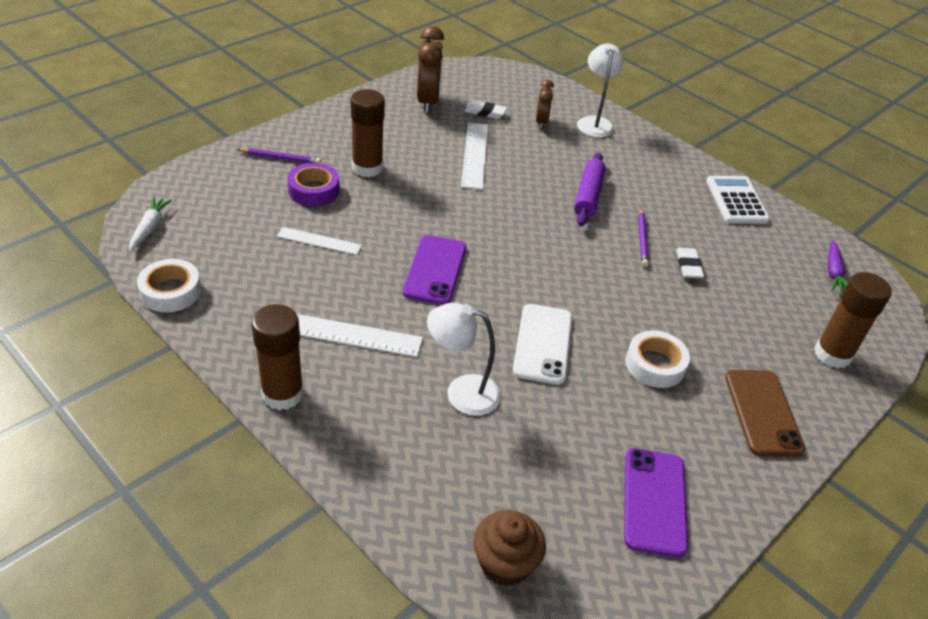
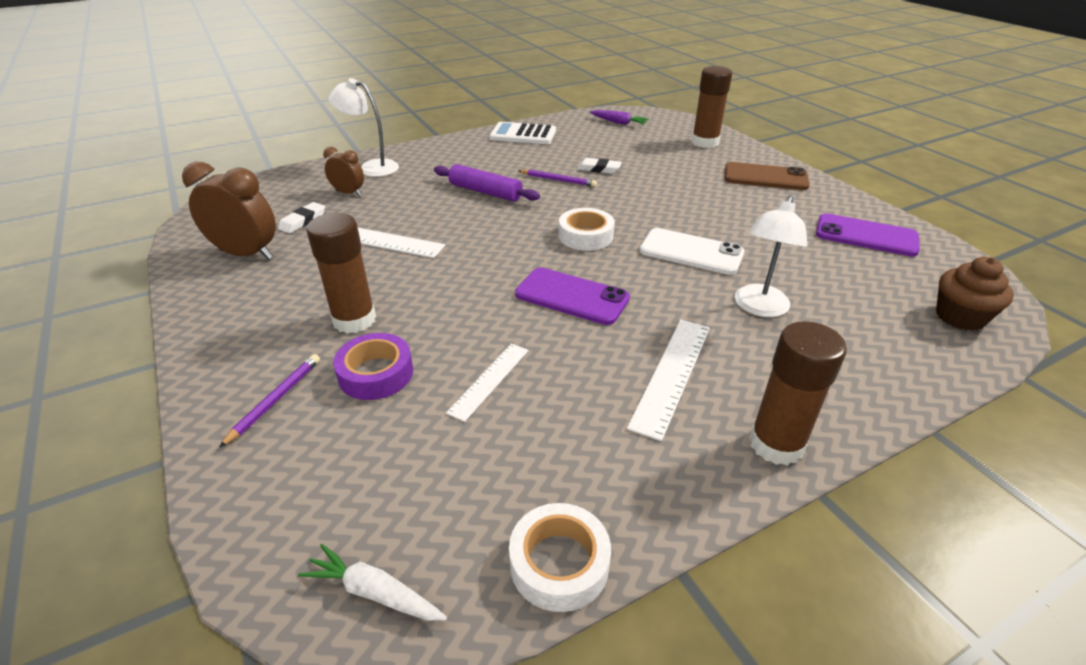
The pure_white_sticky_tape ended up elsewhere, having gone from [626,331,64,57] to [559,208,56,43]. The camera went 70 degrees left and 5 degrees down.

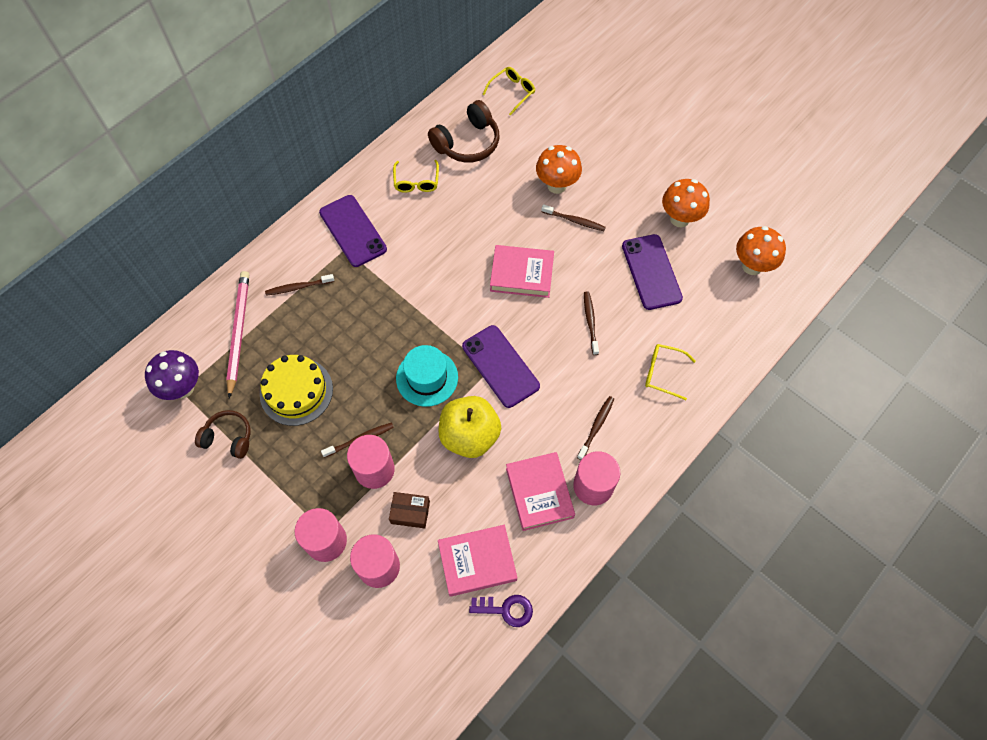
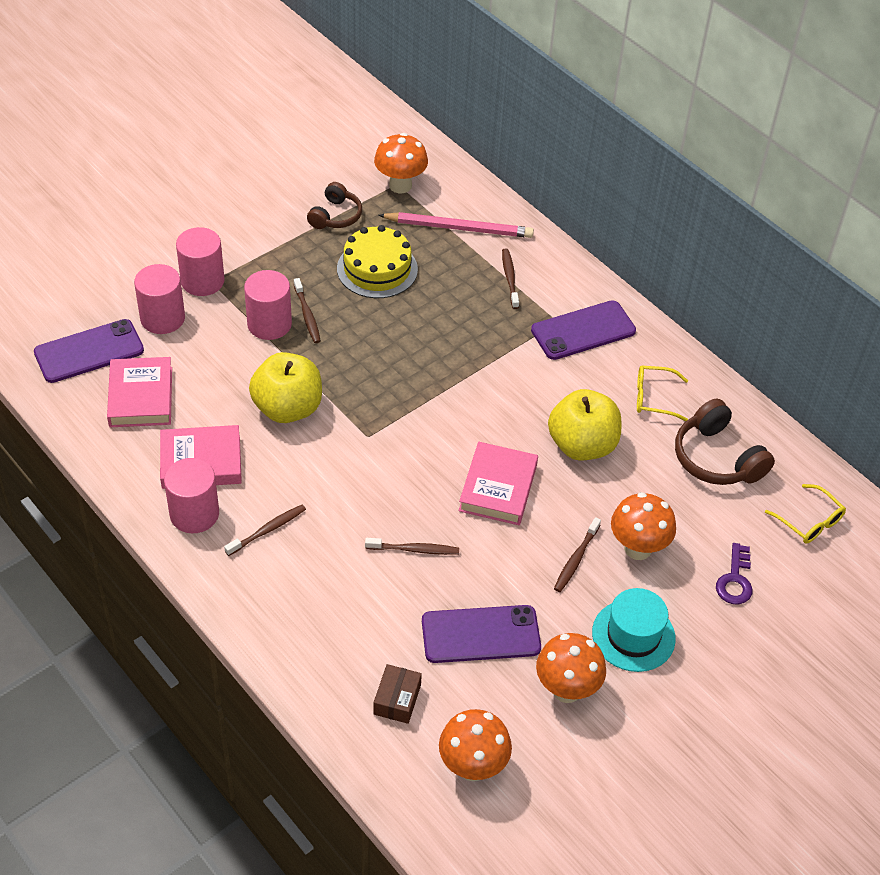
The second view lost the bright_yellow_glasses at [645,344,51,56]. The second view gained the bright_yellow_apple at [548,389,73,72]. The russet_parcel ended up elsewhere, having gone from [389,492,41,36] to [373,664,49,60]. The teal_top_hat ended up elsewhere, having gone from [396,345,62,62] to [592,588,84,84]. The purple_mobile_phone ended up elsewhere, having gone from [462,325,78,83] to [34,319,110,64]. The purple_key ended up elsewhere, having gone from [469,595,64,32] to [716,543,37,61]. What was the purple_fungus at [145,350,54,50] turned into the orange_fungus at [374,133,54,60]. The russet_toothbrush at [577,396,37,64] ended up facing another way, 75 degrees counterclockwise from before. The camera went 95 degrees right and 15 degrees down.

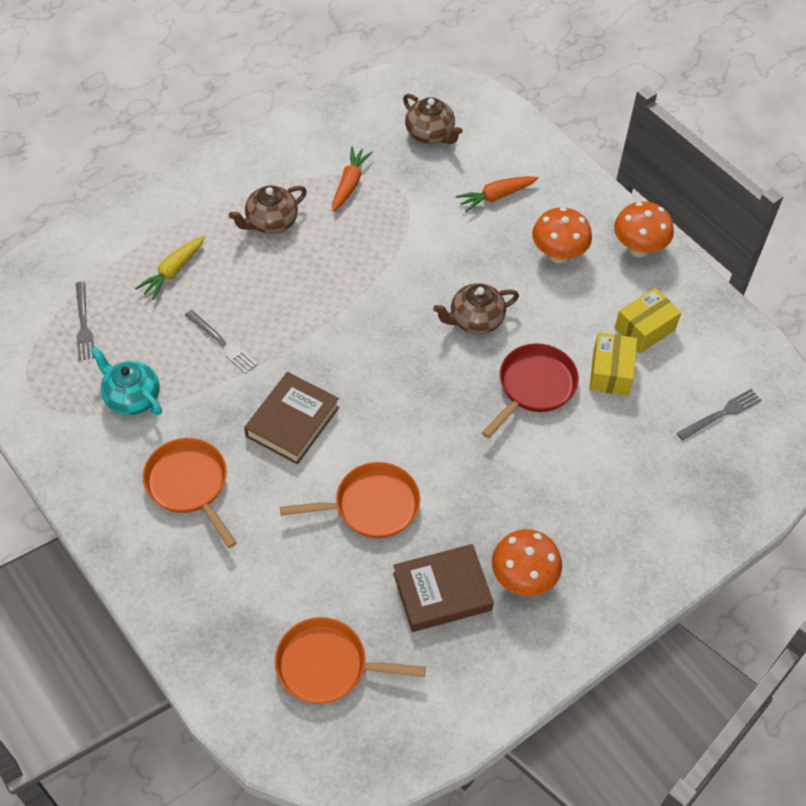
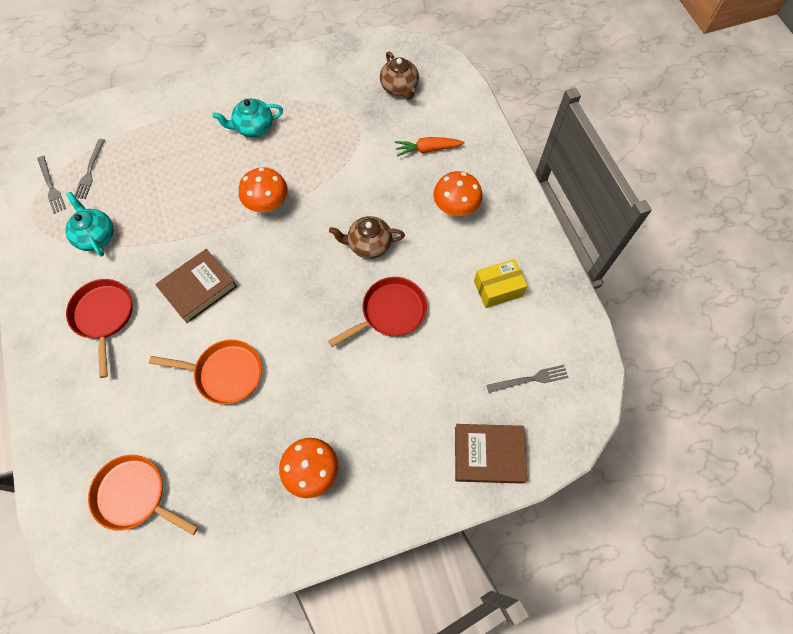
The second view lost the bright_yellow_carrot at [135,236,70,64]. The second view lost the orange_carrot at [332,146,41,66]. The second view lost the bright_yellow_parcel at [589,332,48,64]. The gray_table_fork ended up elsewhere, having gone from [185,310,73,64] to [37,156,29,58]. The russet_hardcover ended up elsewhere, having gone from [393,544,101,88] to [455,424,72,60]. The orange_fungus ended up elsewhere, having gone from [614,202,60,55] to [239,167,49,46]. What was the orange_skillet at [143,438,94,110] turned into the red_skillet at [66,279,67,99]. What was the russet_china_teapot at [229,185,78,49] turned into the teal_china_teapot at [212,98,71,39]. The camera went 20 degrees right and 10 degrees up.

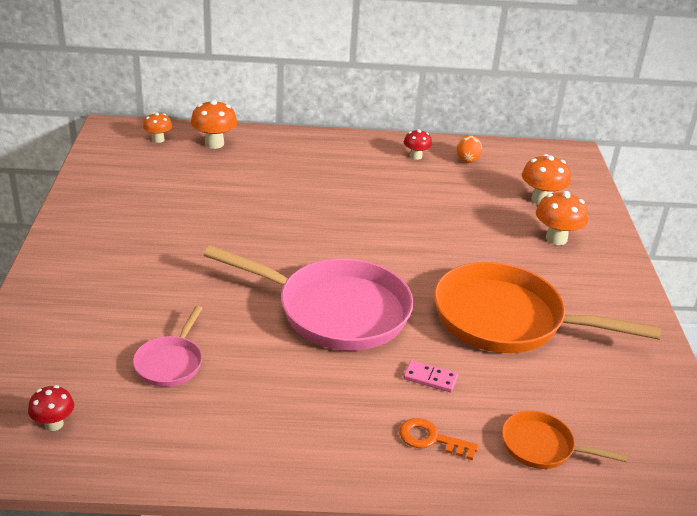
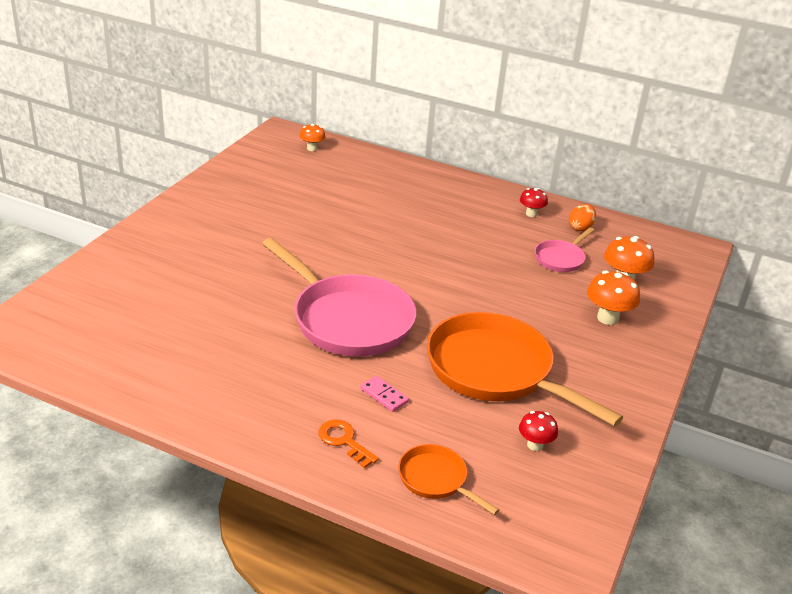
The second view lost the orange_fungus at [191,100,46,49]. The red_fungus ended up elsewhere, having gone from [28,385,46,46] to [519,411,39,40]. The rose-pink_skillet ended up elsewhere, having gone from [133,306,70,81] to [535,227,59,45]. The camera went 25 degrees right and 0 degrees up.

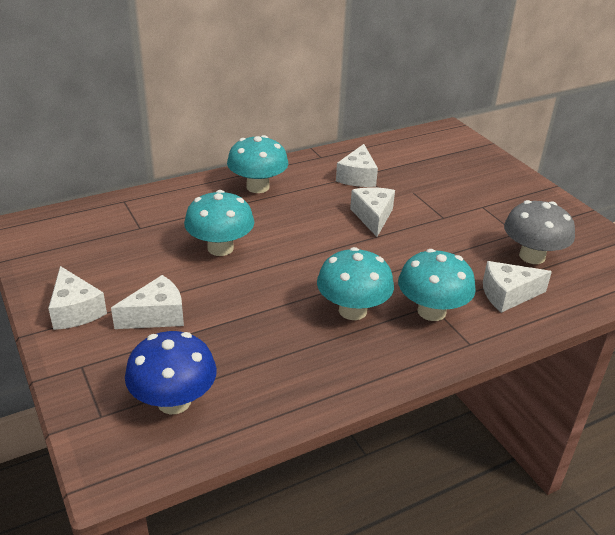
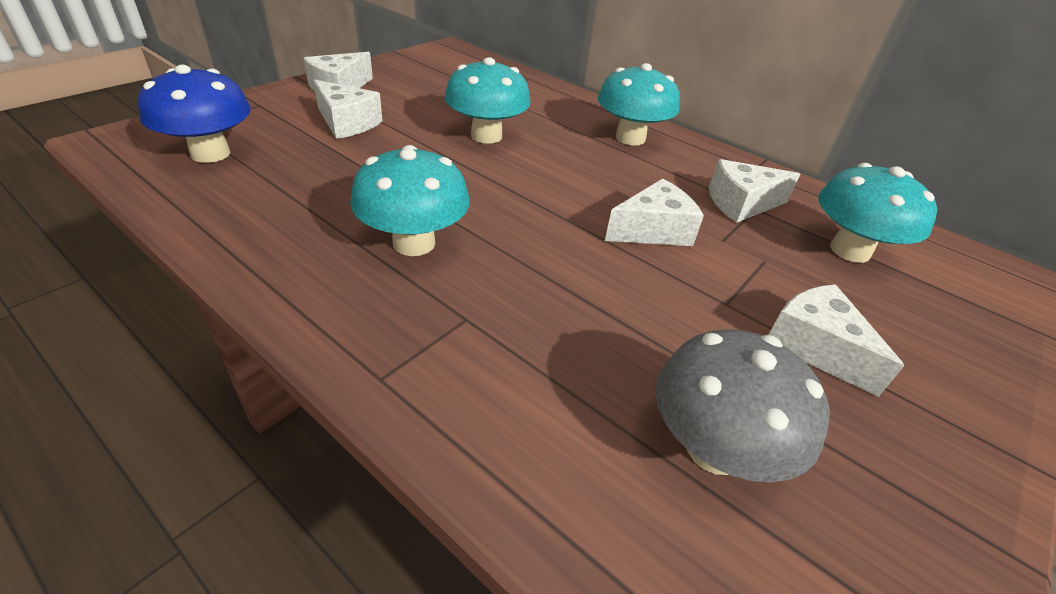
The teal_fungus ended up elsewhere, having gone from [398,249,78,72] to [818,163,119,100]. The pure_white_cheese_wedge ended up elsewhere, having gone from [483,261,69,52] to [769,284,135,113]. The camera went 65 degrees right and 5 degrees up.

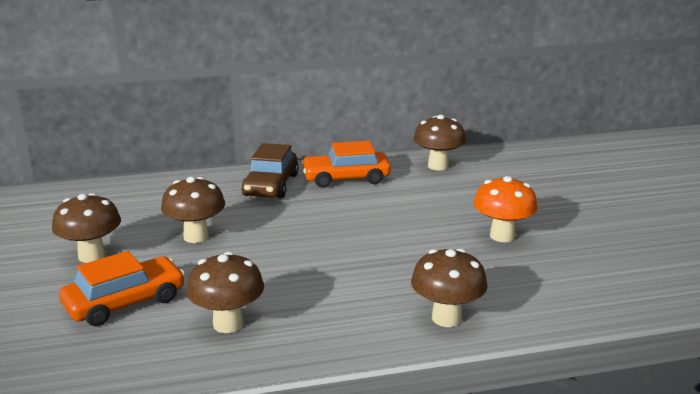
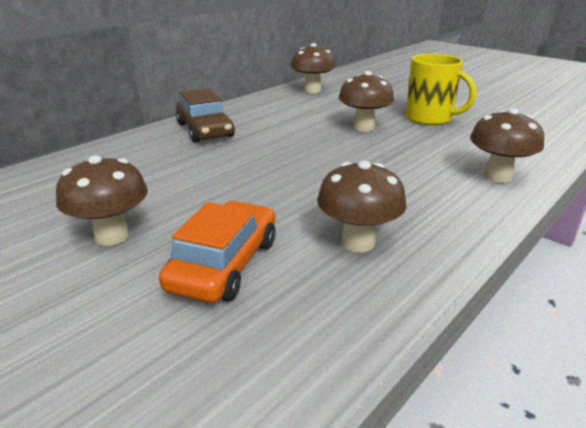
The second view lost the orange_automobile at [301,141,90,47]. The russet_fungus ended up elsewhere, having gone from [161,177,64,66] to [339,71,55,61]. Where the orange_fungus stood at [473,176,65,66], the bright_yellow_coffee_mug came to stand at [406,54,70,71]. The camera went 35 degrees left and 5 degrees up.

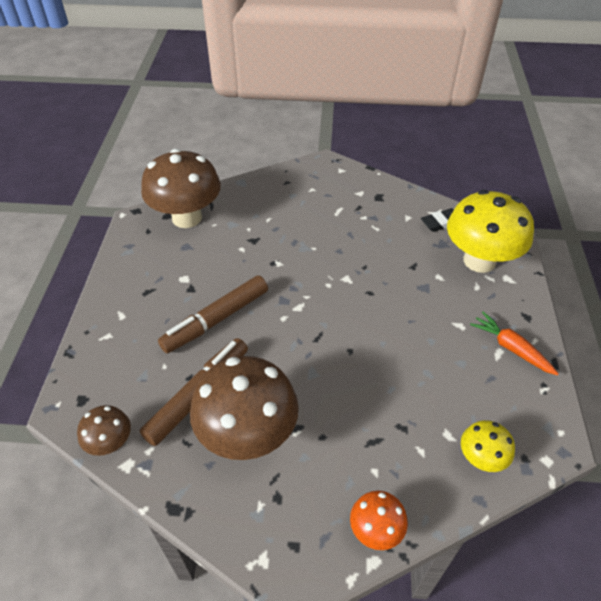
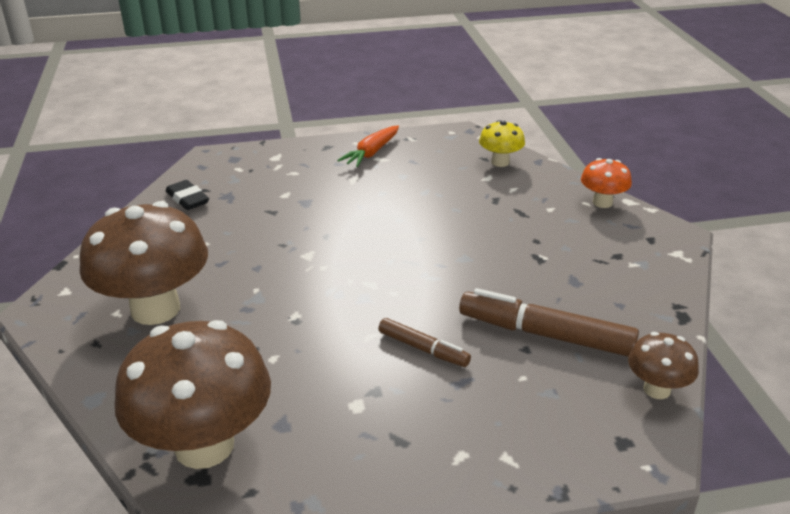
The second view lost the bright_yellow_fungus at [447,190,87,83]. The russet_fungus ended up elsewhere, having gone from [190,356,109,104] to [80,201,128,124]. The size of the russet_felt_pen at [158,275,110,78] changed by a factor of 0.56. The camera went 105 degrees left and 15 degrees down.

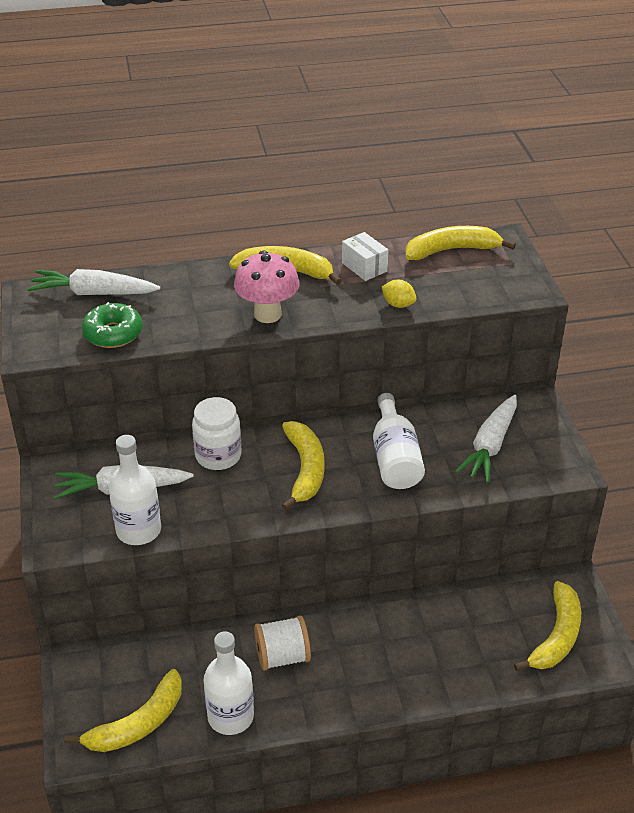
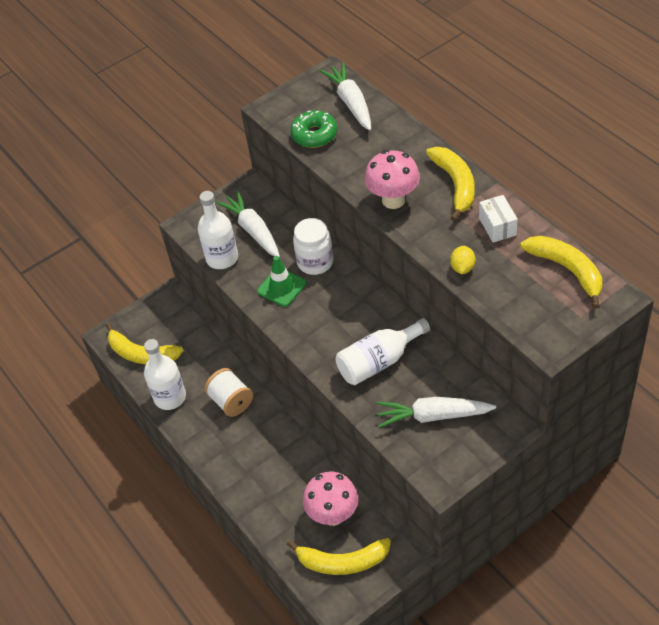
The second view lost the bright_yellow_toy_banana at [282,421,43,90]. The second view gained the leaf-green_safety_cone at [257,256,49,51]. The second view gained the rose-pink_fungus at [303,471,55,55]. The pure_white_parcel at [342,232,47,49] ended up facing another way, 45 degrees counterclockwise from before. The camera went 70 degrees right and 10 degrees up.

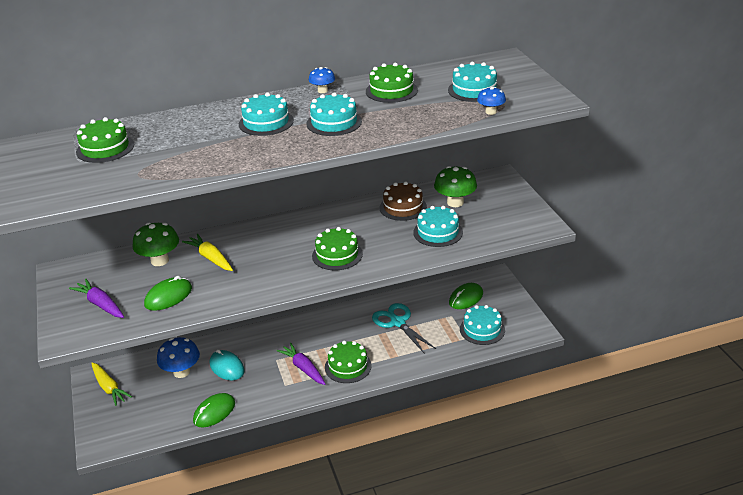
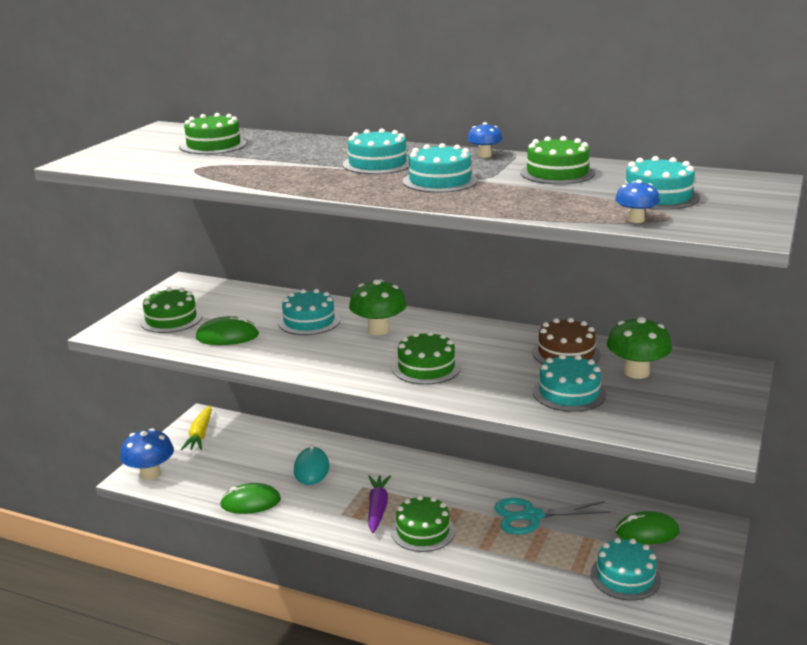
The leaf-green_fungus ended up elsewhere, having gone from [132,223,47,43] to [349,279,58,56]. The blue_fungus ended up elsewhere, having gone from [157,337,43,41] to [120,428,54,52]. Where the purple_carrot stood at [69,279,55,39], the leaf-green_layer_cake came to stand at [140,287,62,46]. Where the bright_yellow_carrot stood at [182,234,51,37], the teal_layer_cake came to stand at [278,289,62,46]. The teal_pair_of_scissors at [372,303,64,51] ended up facing another way, 105 degrees counterclockwise from before. The camera went 40 degrees right and 10 degrees down.

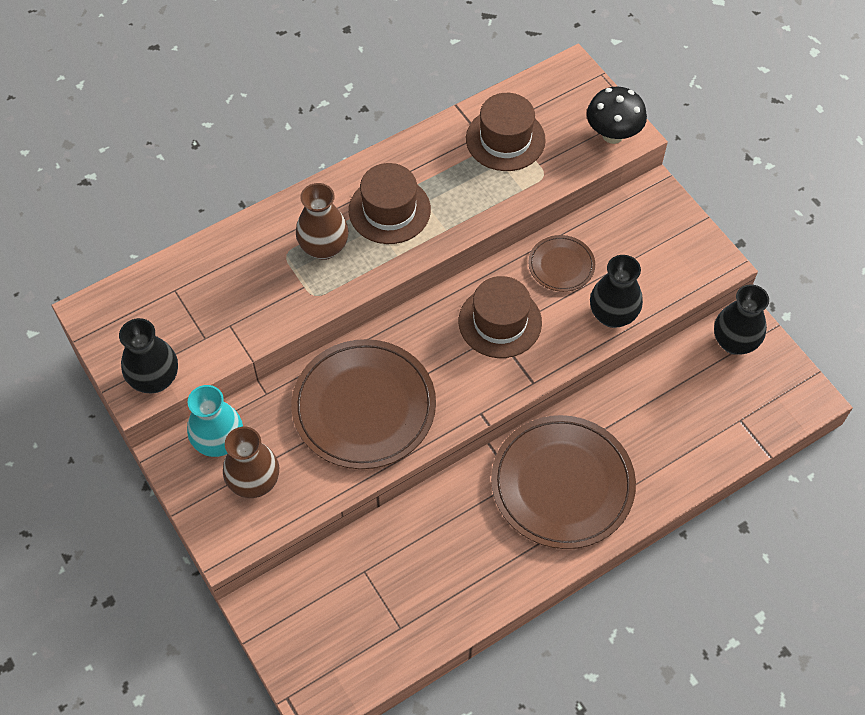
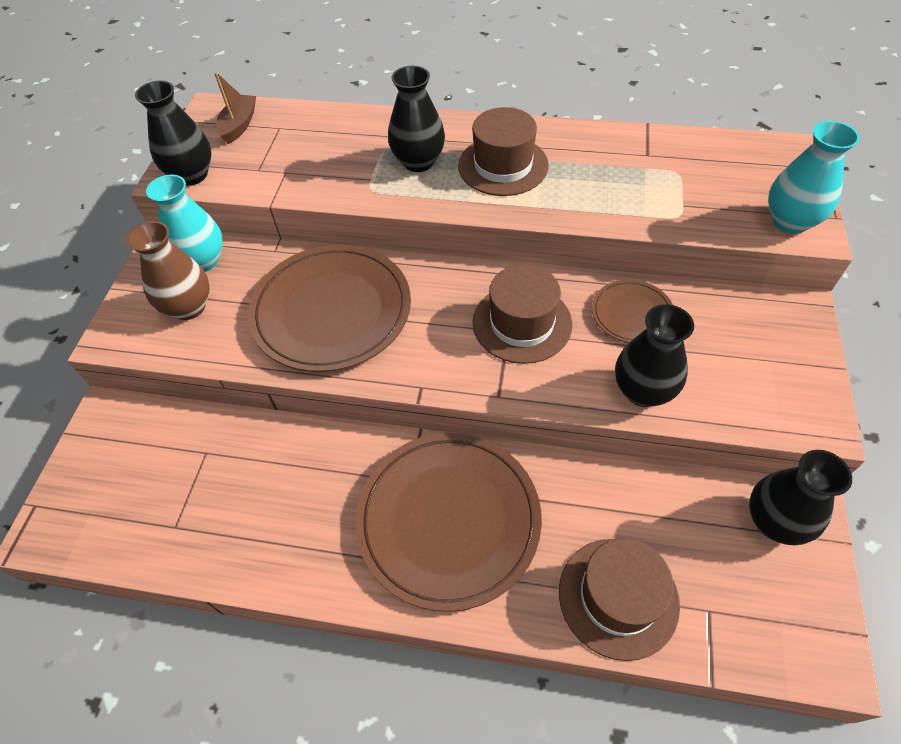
The second view gained the russet_boat at [214,72,42,72]. The russet_top_hat ended up elsewhere, having gone from [466,93,80,78] to [559,538,121,123]. Where the jet-black_fungus stood at [587,87,60,57], the teal_vase came to stand at [768,121,92,113]. What was the russet_vase at [296,183,53,77] turned into the jet-black_vase at [388,66,57,106]. The camera went 45 degrees right and 5 degrees down.

